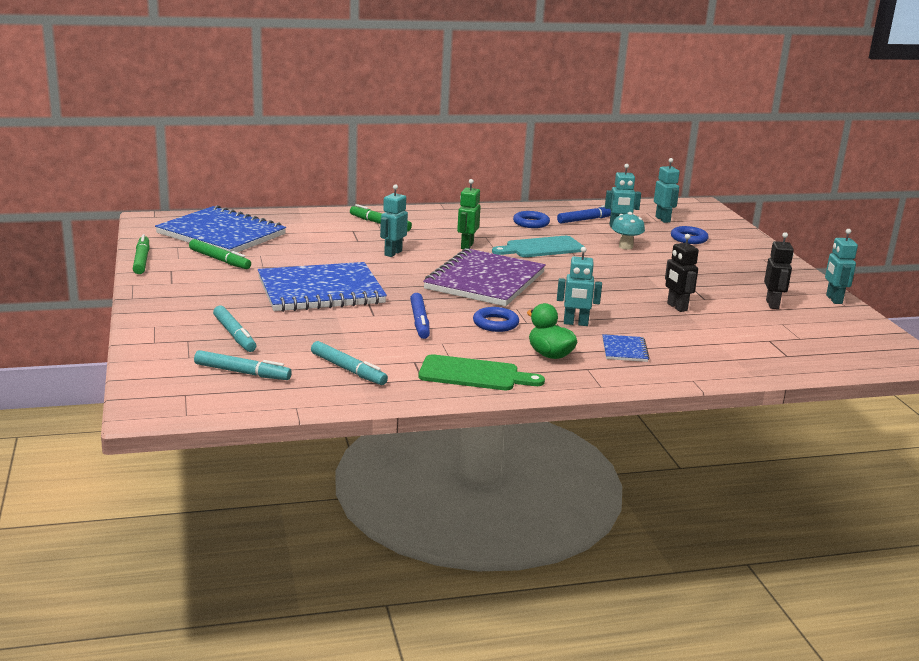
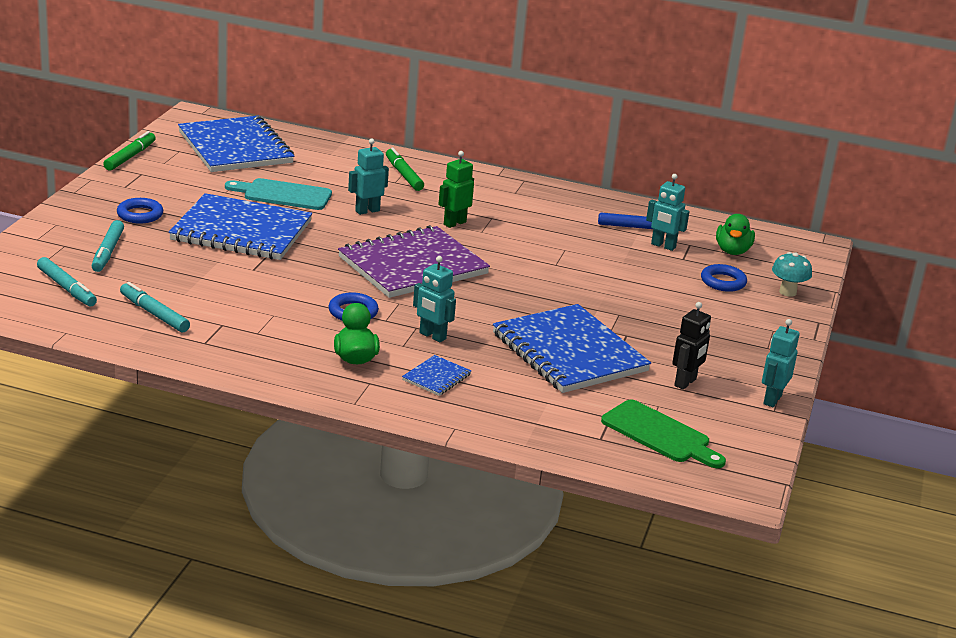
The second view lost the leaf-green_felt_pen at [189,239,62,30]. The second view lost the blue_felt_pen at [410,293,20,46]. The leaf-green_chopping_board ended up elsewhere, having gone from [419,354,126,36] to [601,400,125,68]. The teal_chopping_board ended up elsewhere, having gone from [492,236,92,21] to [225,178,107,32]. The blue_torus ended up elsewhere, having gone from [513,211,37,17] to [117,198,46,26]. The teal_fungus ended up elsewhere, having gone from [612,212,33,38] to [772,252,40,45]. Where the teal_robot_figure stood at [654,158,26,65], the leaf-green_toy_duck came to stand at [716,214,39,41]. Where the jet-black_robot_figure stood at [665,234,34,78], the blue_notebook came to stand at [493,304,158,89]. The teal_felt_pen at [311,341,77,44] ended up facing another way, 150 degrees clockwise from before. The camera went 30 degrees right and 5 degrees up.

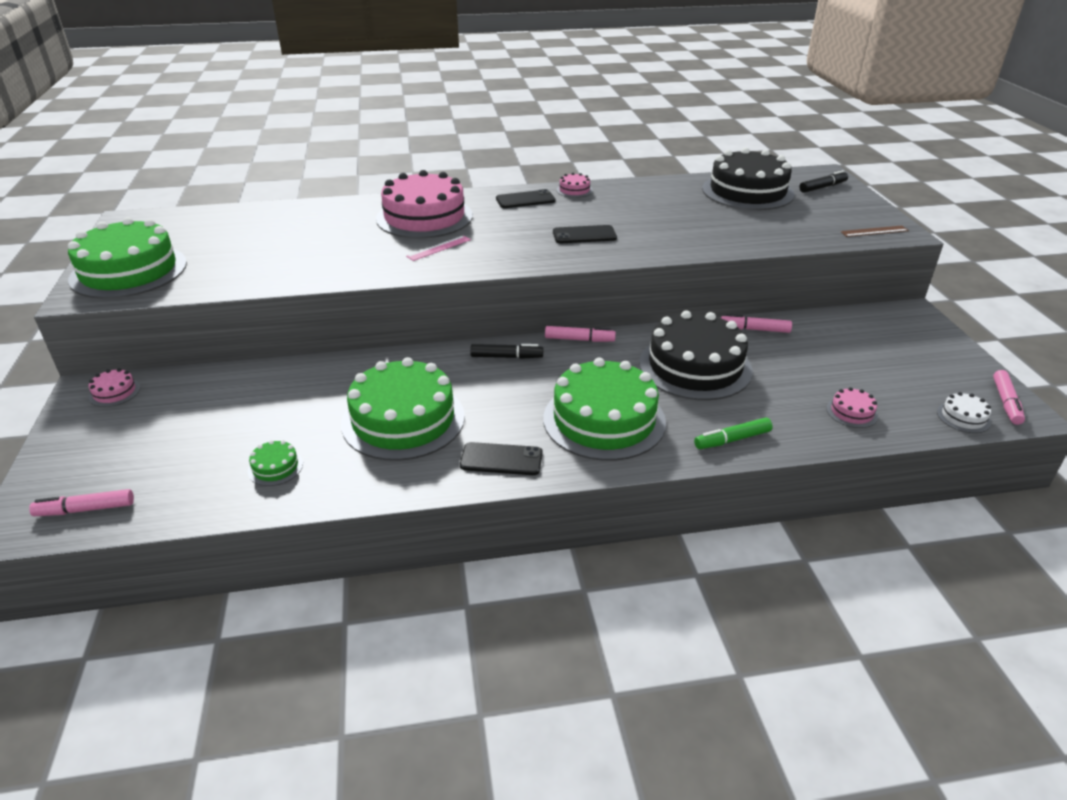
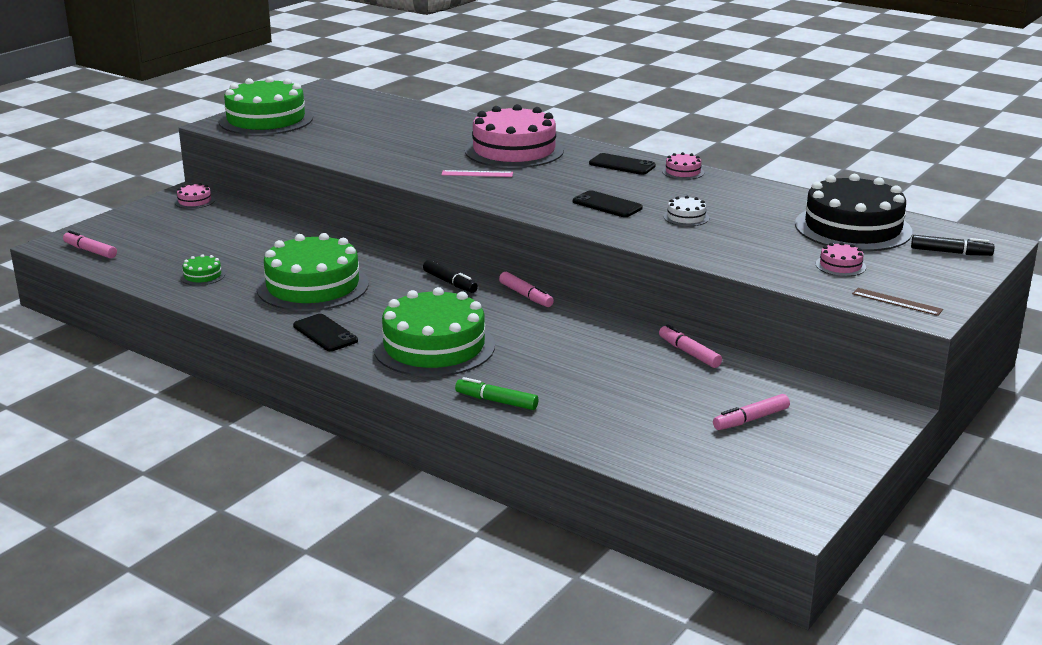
The second view lost the jet-black_layer_cake at [639,311,113,89]. The rose-pink_layer_cake ended up elsewhere, having gone from [826,387,52,41] to [816,242,50,34]. The pure_white_layer_cake ended up elsewhere, having gone from [937,392,54,41] to [663,196,46,30]. The rose-pink_felt_pen ended up elsewhere, having gone from [993,370,32,55] to [713,394,77,36]. The camera went 45 degrees right and 10 degrees down.

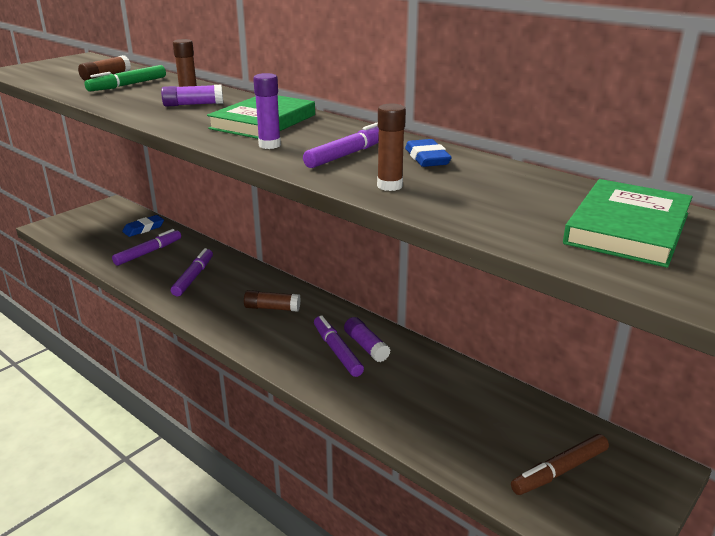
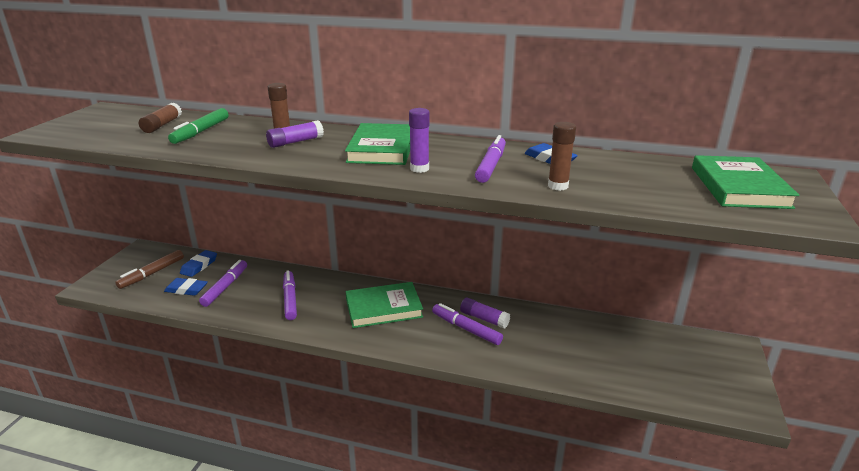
The second view gained the blue_gum_eraser at [164,278,43,18]. The russet_felt_pen ended up elsewhere, having gone from [511,434,98,61] to [115,250,69,39]. Where the russet_stick_of_glue stood at [244,290,57,22], the leaf-green_hardcover came to stand at [346,282,77,46]. The camera went 25 degrees left and 0 degrees up.

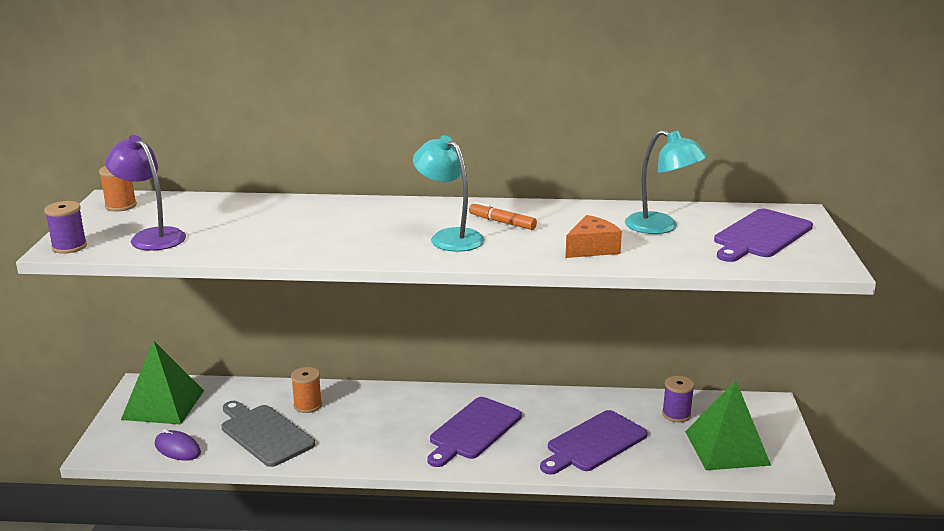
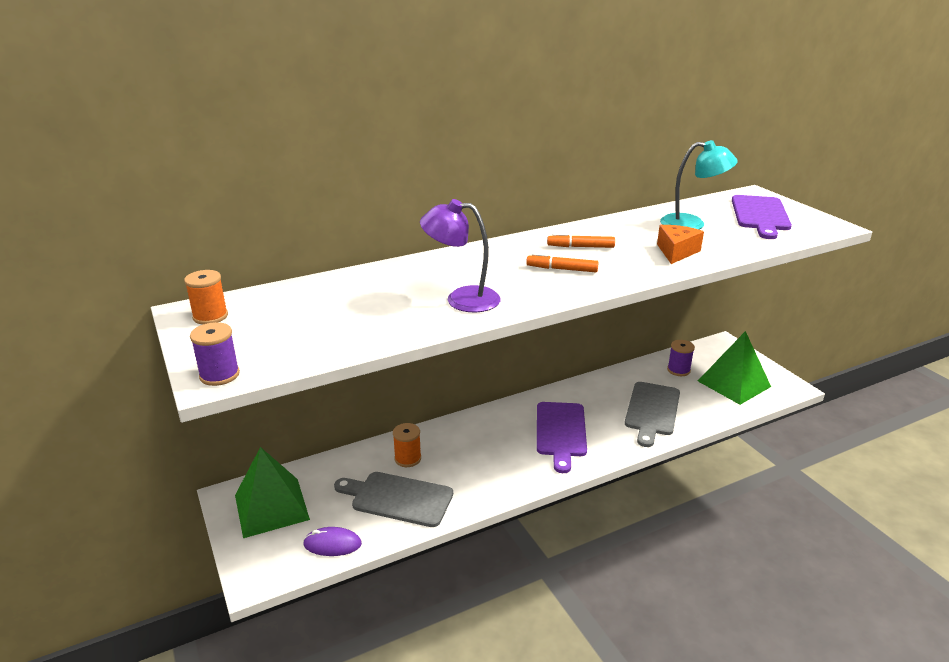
The purple_lamp ended up elsewhere, having gone from [105,135,81,116] to [420,199,81,113]. Where the teal_lamp stood at [413,135,72,117], the orange_felt_pen came to stand at [526,253,73,19]. What was the purple_chopping_board at [540,410,108,65] turned into the gray_chopping_board at [625,382,55,65]. The camera went 30 degrees left and 5 degrees up.

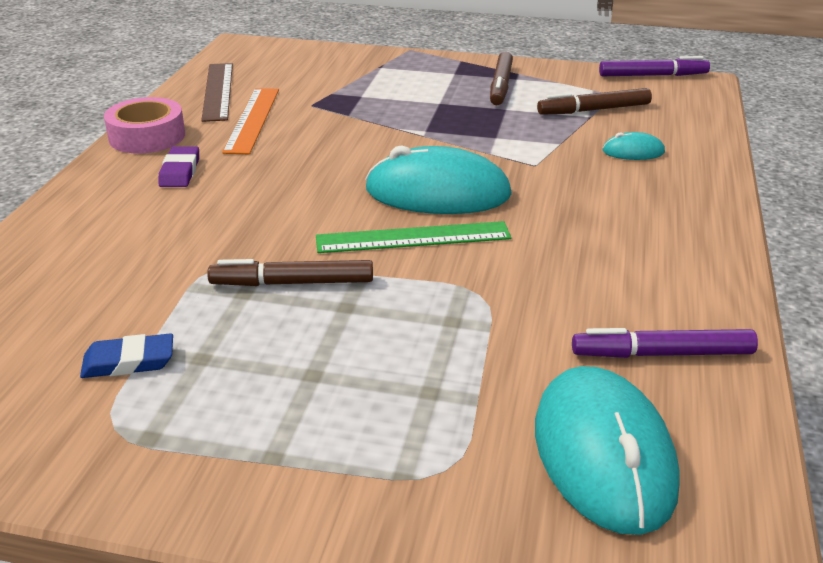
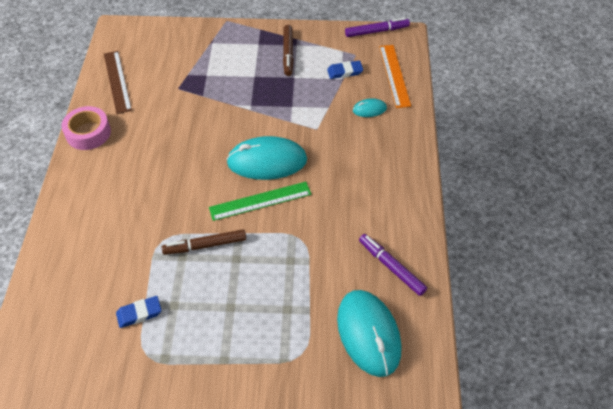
The second view lost the purple_gum_eraser at [158,146,41,41]. The orange_measuring_stick ended up elsewhere, having gone from [222,88,57,66] to [379,45,32,63]. Where the russet_felt_pen stood at [537,88,115,27], the blue_gum_eraser came to stand at [327,61,36,18]. The purple_felt_pen at [572,328,186,30] ended up facing another way, 60 degrees clockwise from before. The camera went 10 degrees left and 20 degrees up.

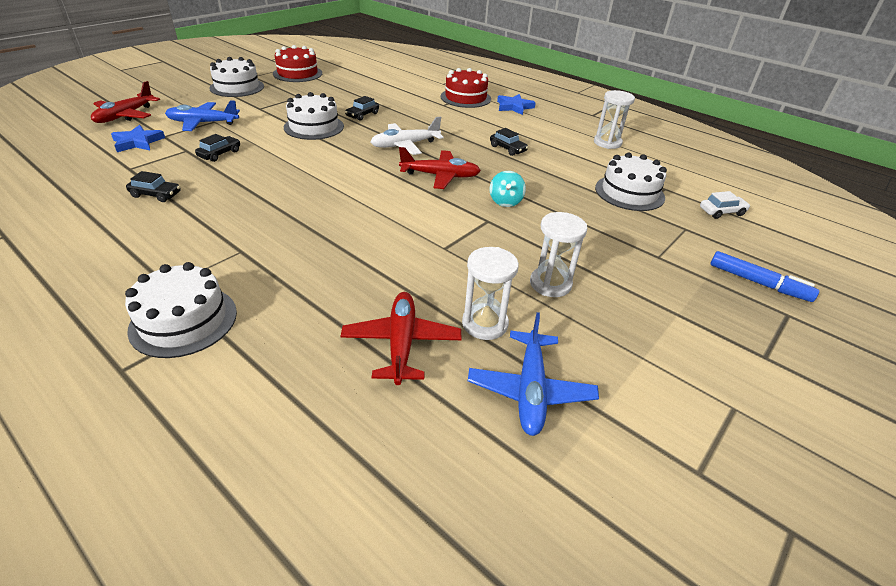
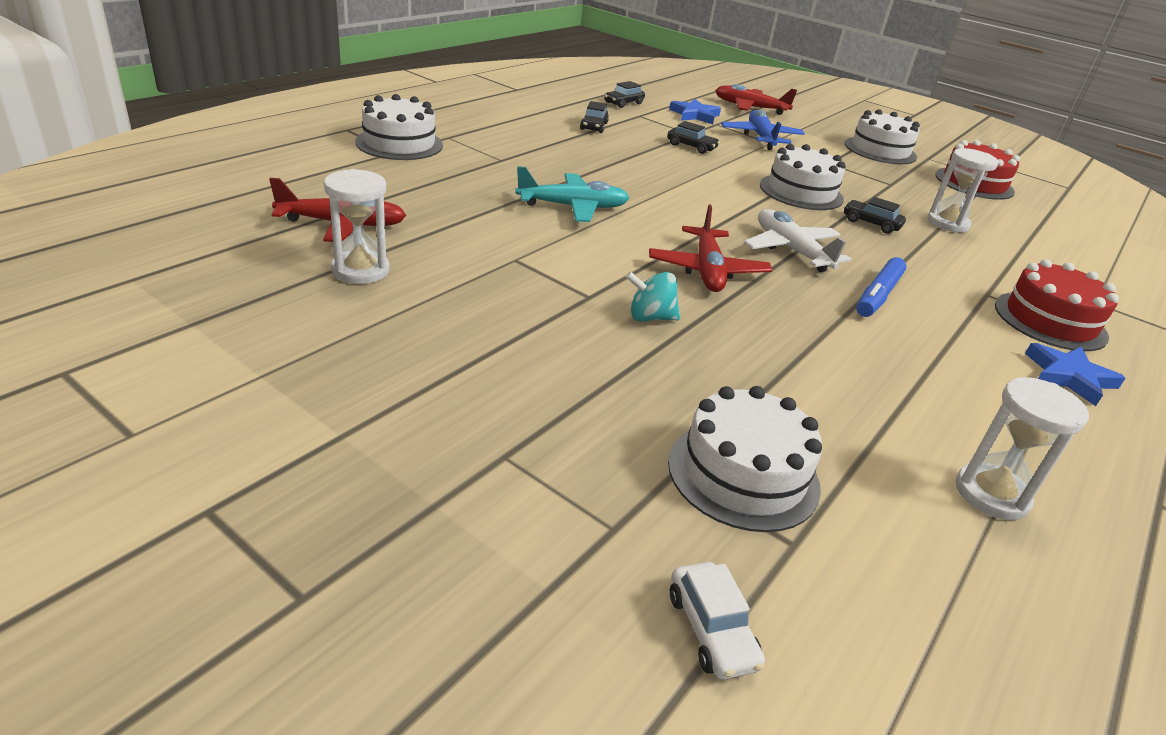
The second view lost the blue_toy_plane at [468,312,131,124]. The second view gained the teal_toy_plane at [515,166,114,56]. The jet-black_automobile ended up elsewhere, having gone from [490,128,38,28] to [604,81,41,27]. The pure_white_sand_timer ended up elsewhere, having gone from [530,212,57,85] to [927,148,72,85]. The blue_felt_pen ended up elsewhere, having gone from [710,251,109,51] to [856,257,51,60]. The camera went 85 degrees right and 5 degrees down.

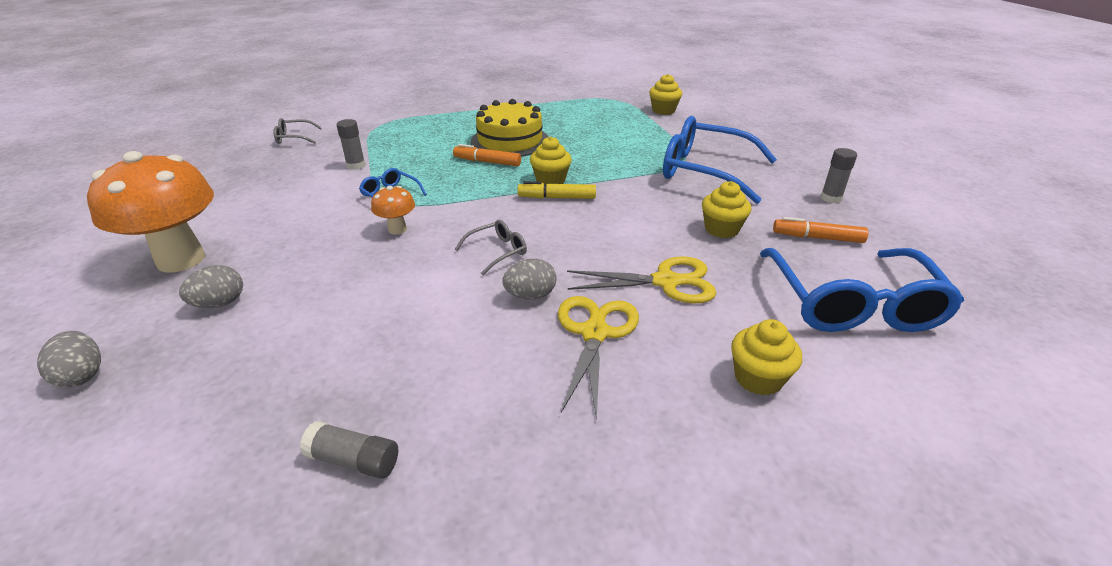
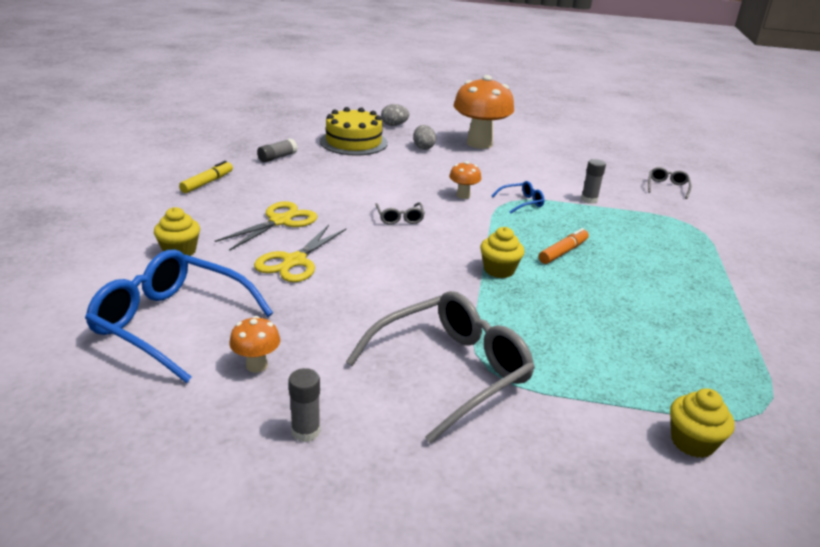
The second view lost the gray_egg at [502,258,55,42]. The second view lost the bright_yellow_cupcake at [702,181,50,57]. The bright_yellow_layer_cake ended up elsewhere, having gone from [471,99,77,58] to [320,107,68,49]. The bright_yellow_felt_pen ended up elsewhere, having gone from [518,181,78,18] to [179,161,54,32]. Where the orange_felt_pen stood at [773,217,96,26], the orange_fungus came to stand at [229,316,51,57]. What was the blue_glasses at [663,116,114,88] turned into the gray_glasses at [346,291,189,153]. The bright_yellow_pair_of_scissors at [558,296,81,124] ended up facing another way, 90 degrees counterclockwise from before. The camera went 115 degrees right and 5 degrees down.

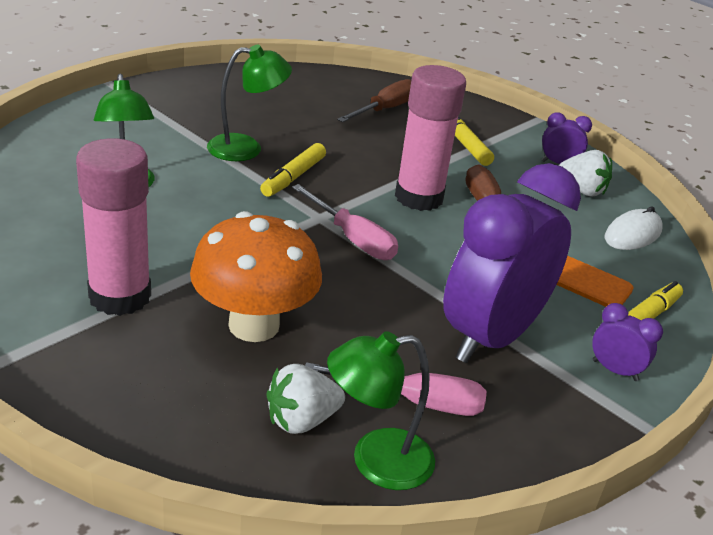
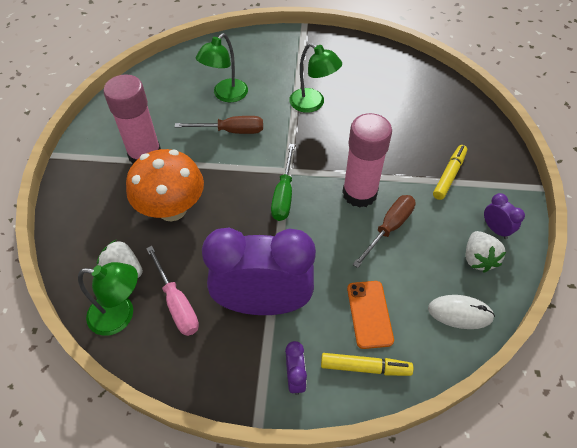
The second view lost the bright_yellow_felt_pen at [260,143,66,54]. The russet_flat_screwdriver ended up elsewhere, having gone from [337,79,74,43] to [175,116,88,18]. What was the rose-pink_flat_screwdriver at [292,184,106,76] turned into the leaf-green_flat_screwdriver at [271,144,24,77]. The leaf-green_lamp at [327,331,108,159] ended up facing another way, 150 degrees clockwise from before. The camera went 55 degrees right and 20 degrees up.

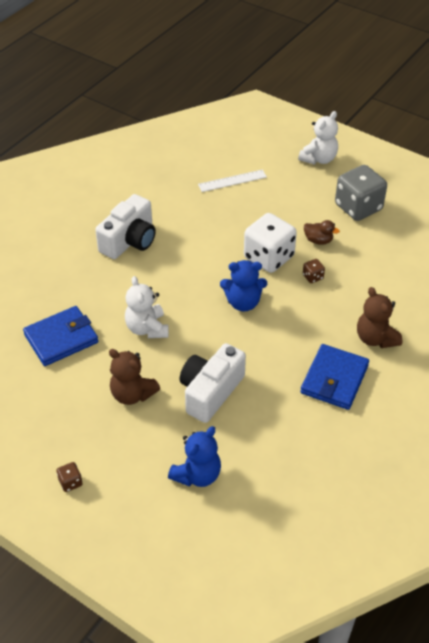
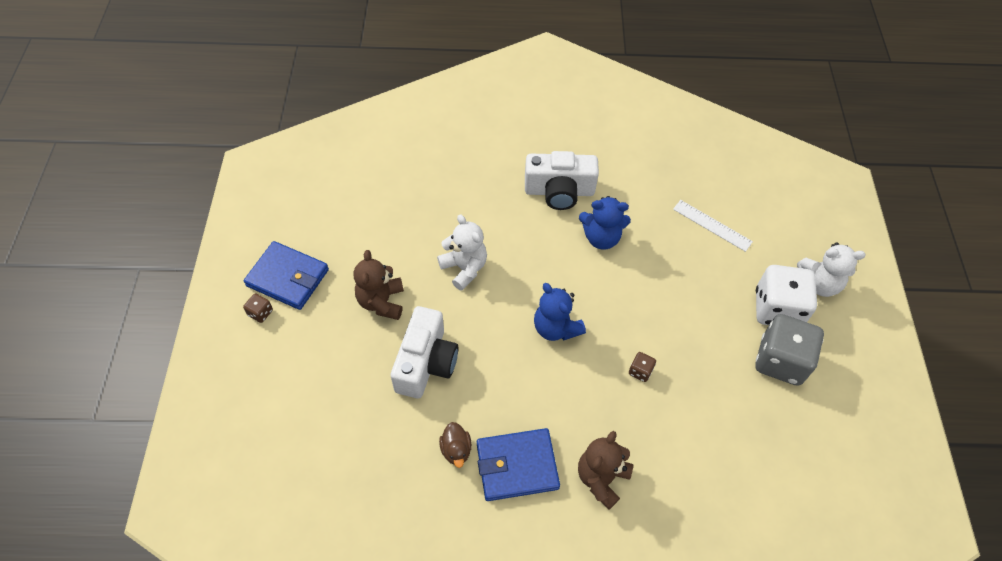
The blue_card_wallet ended up elsewhere, having gone from [23,306,75,60] to [244,241,85,69]. The blue_teddy ended up elsewhere, having gone from [168,426,53,61] to [579,196,52,54]. The pure_white_die ended up elsewhere, having gone from [244,213,53,60] to [756,265,61,60]. The russet_toy_duck ended up elsewhere, having gone from [304,220,36,25] to [439,422,33,46]. The pure_white_teddy at [125,276,44,62] ended up facing another way, 105 degrees clockwise from before. The pure_white_photo_camera at [180,343,66,80] ended up facing another way, 105 degrees clockwise from before. The camera went 55 degrees right and 10 degrees up.

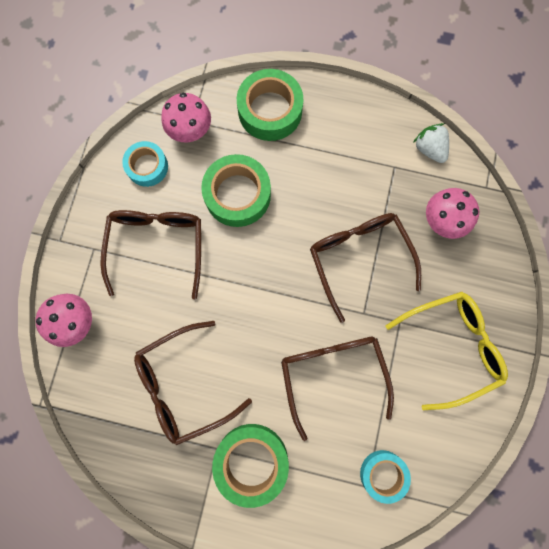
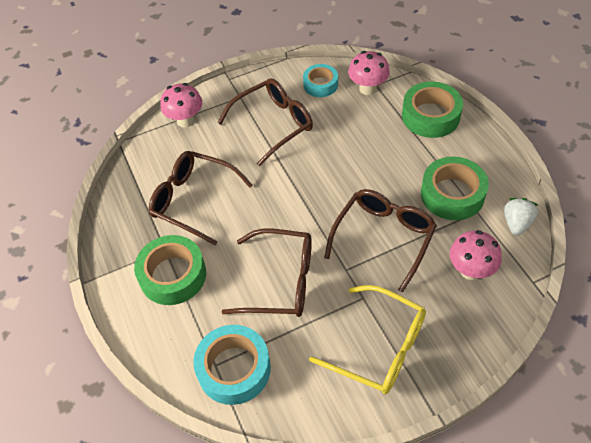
The leaf-green_sticky_tape ended up elsewhere, having gone from [201,154,70,73] to [421,157,68,63]. The russet_glasses at [281,336,113,105] ended up facing another way, 60 degrees clockwise from before. The size of the teal_sticky_tape at [360,450,51,54] changed by a factor of 1.58. The camera went 55 degrees right and 25 degrees down.

